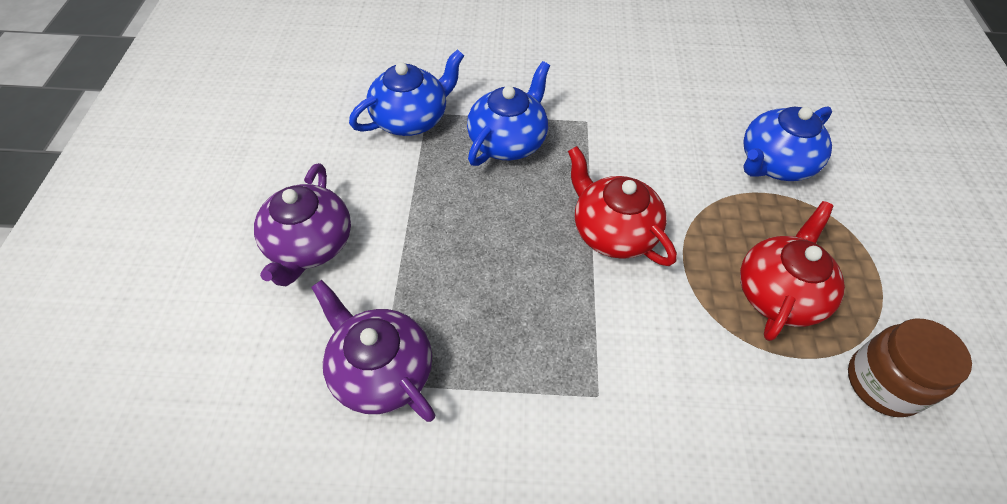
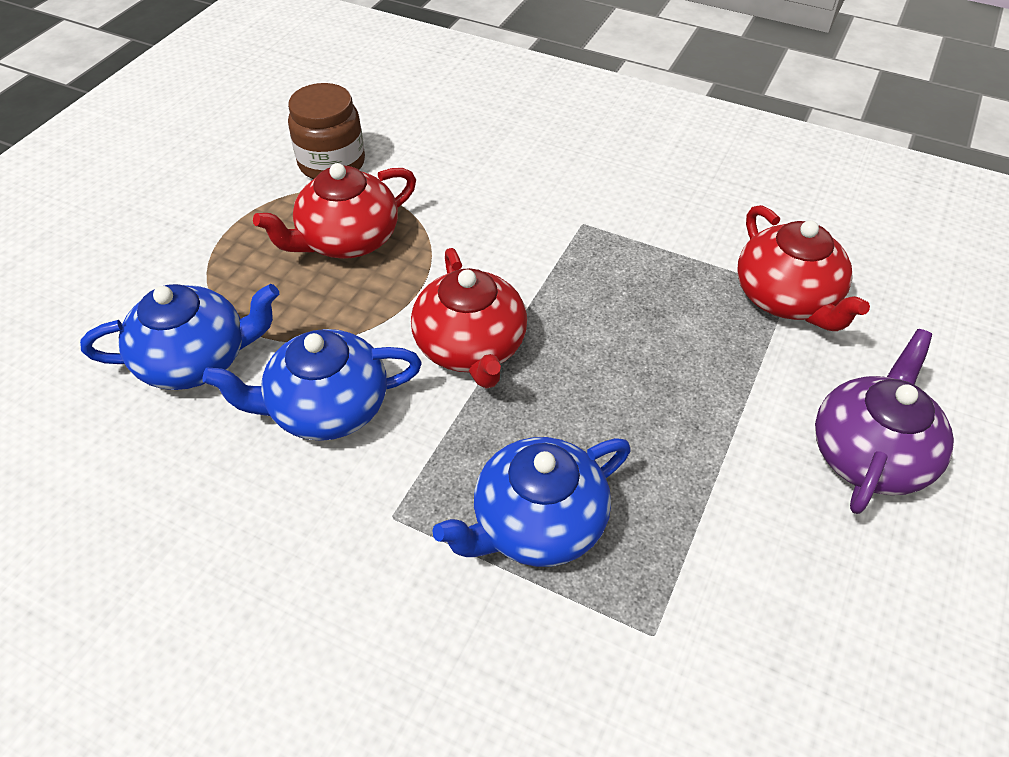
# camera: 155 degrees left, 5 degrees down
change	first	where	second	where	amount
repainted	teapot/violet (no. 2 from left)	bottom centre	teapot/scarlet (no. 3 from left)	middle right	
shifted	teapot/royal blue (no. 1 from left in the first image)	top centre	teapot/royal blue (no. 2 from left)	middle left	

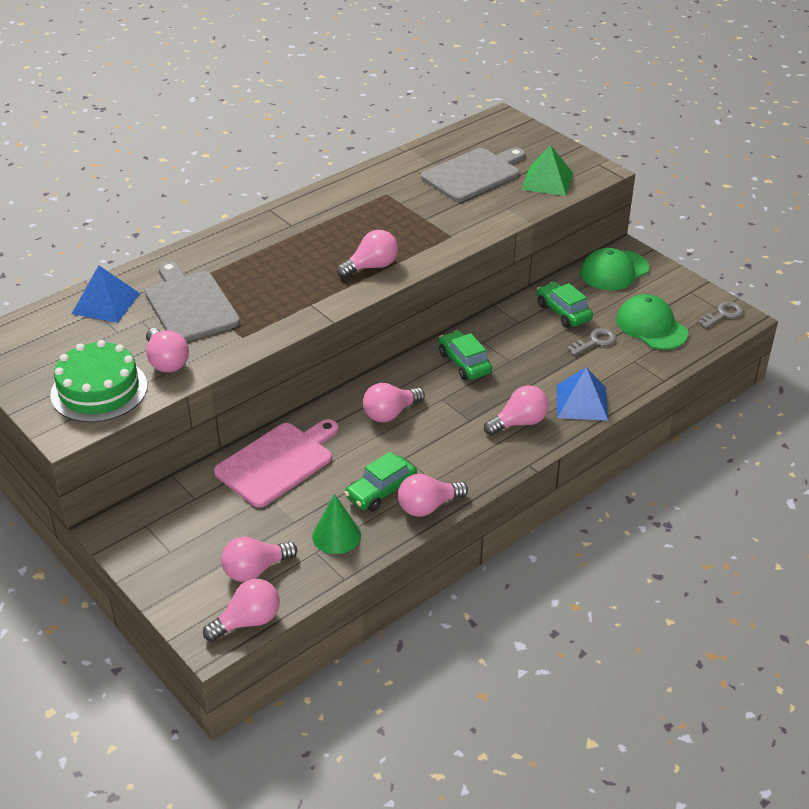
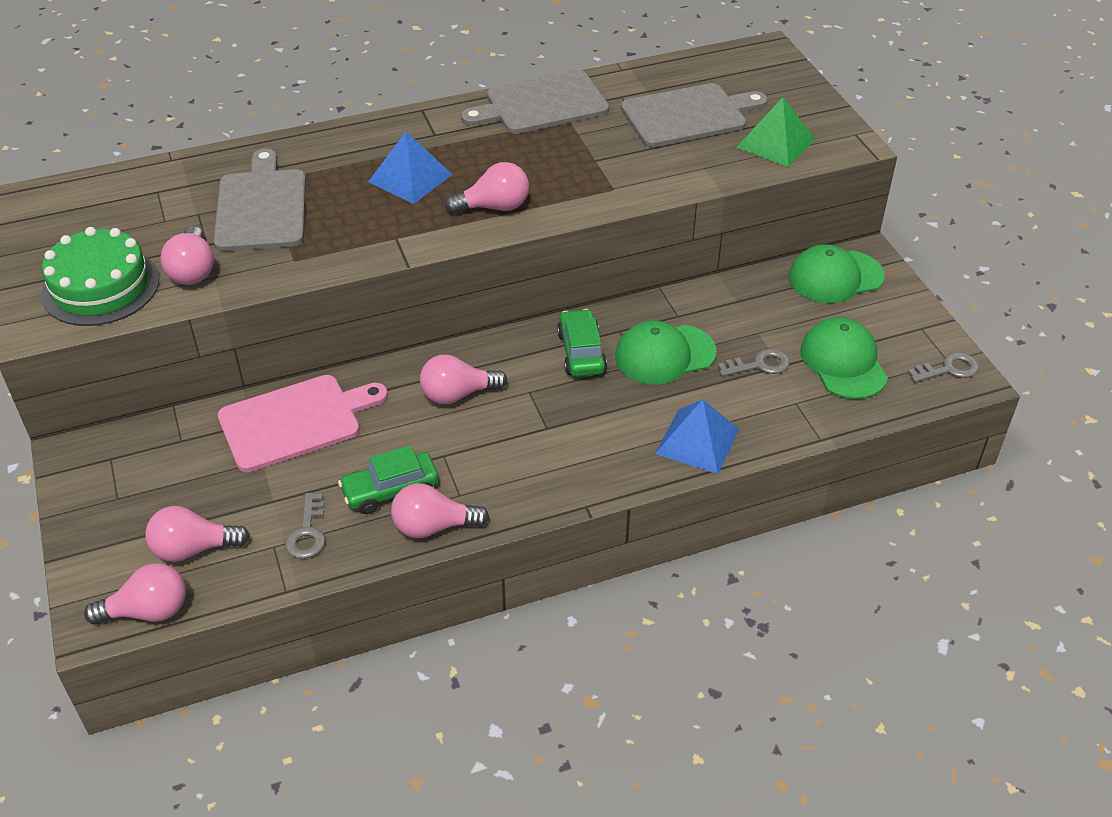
# camera: 20 degrees right, 5 degrees up
change	first	where	second	where	amount
shifted	pyramid/royal blue (no. 1 from left)	middle left		top centre	
swapped	cone/leaf-green	centre	latchkey/gray (no. 1 from left)	middle left	
gone	lightbulb/rose-pink (no. 7 from left)	centre			
gone	toy car/leaf-green (no. 3 from left)	middle right			
new			bread board/gray (no. 2 from left)	top centre	
new			baseball cap/leaf-green (no. 1 from left)	centre	

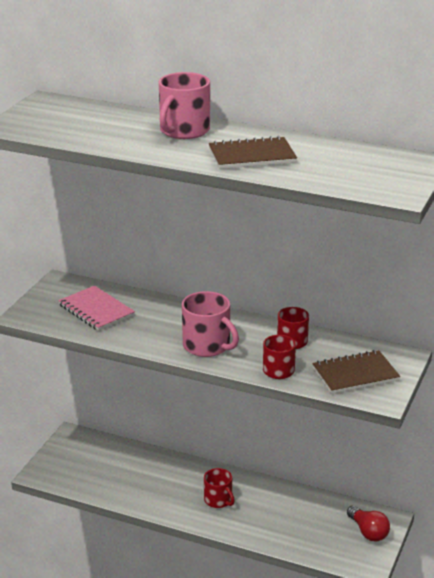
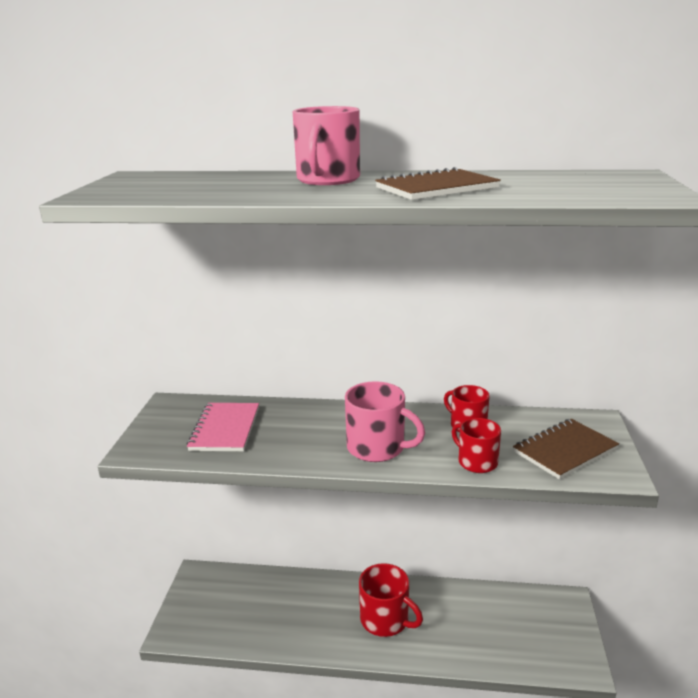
# camera: 15 degrees left, 5 degrees down
change	first	where	second	where	amount
rotated	exercise book/rose-pink	middle left		middle left	60 degrees clockwise
scaled	coffee mug/scarlet (no. 1 from left)	bottom centre		bottom centre	x1.53
gone	lightbulb/scarlet	bottom right			

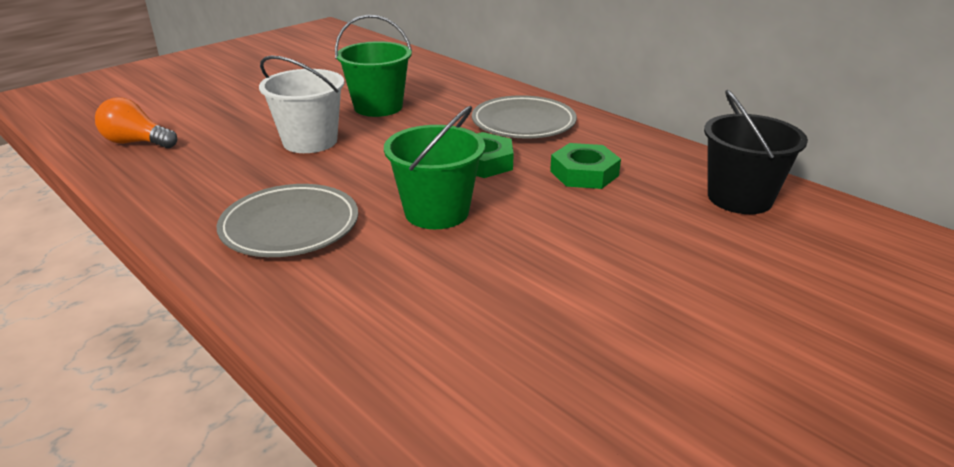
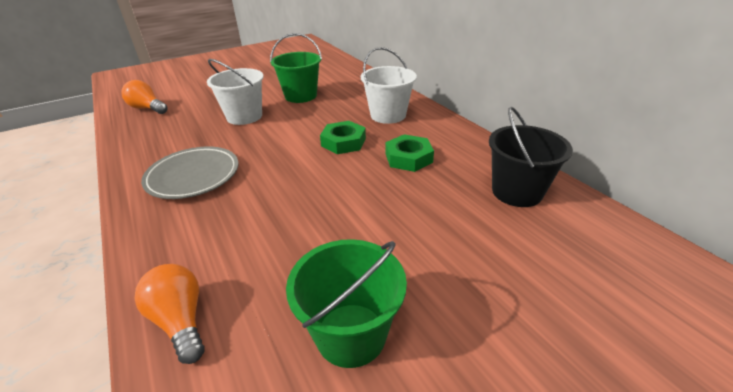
# camera: 15 degrees right, 5 degrees up
change	first	where	second	where	amount
shifted	sand bucket/leaf-green (no. 2 from left)	centre		bottom centre	
swapped	dinner plate/gray (no. 2 from left)	top centre	sand bucket/pure white (no. 2 from left)	top centre	
new			lightbulb/bright orange (no. 2 from left)	bottom left	

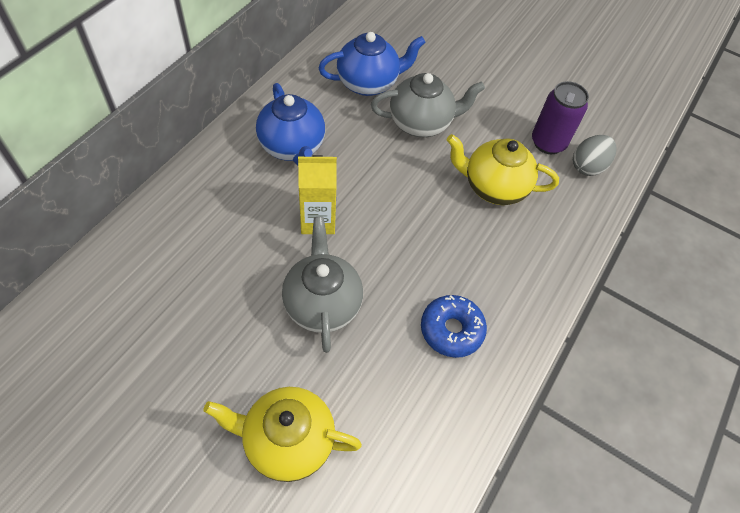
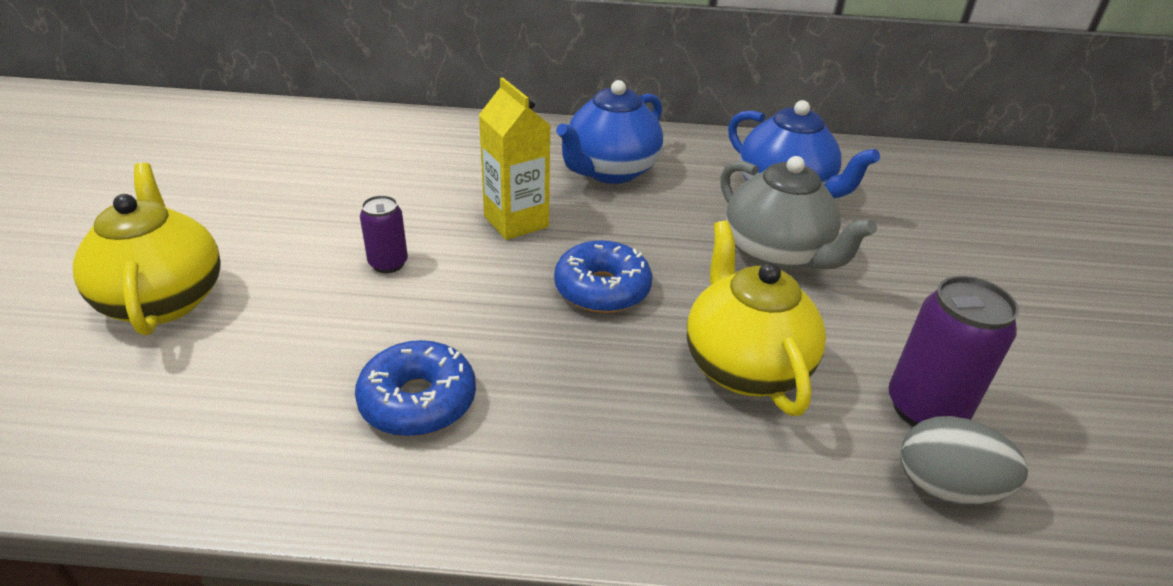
# camera: 65 degrees right, 20 degrees down
change	first	where	second	where	amount
swapped	teapot/gray (no. 1 from left)	centre	soda can/violet (no. 1 from left)	middle left	
new			donut/royal blue (no. 2 from left)	centre	

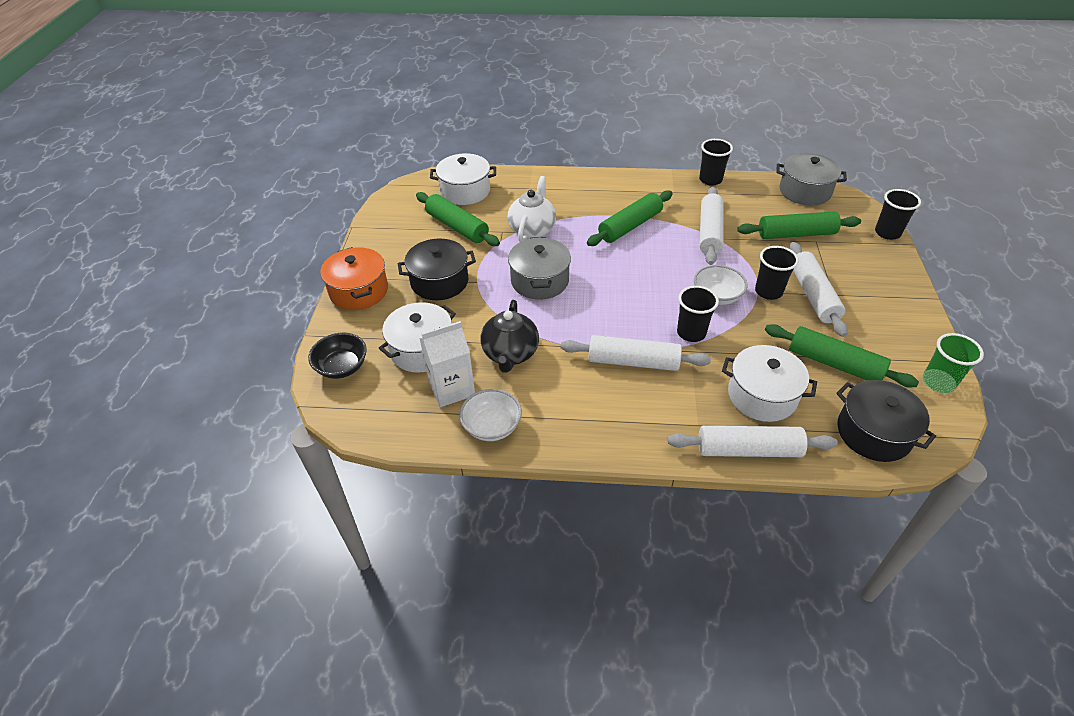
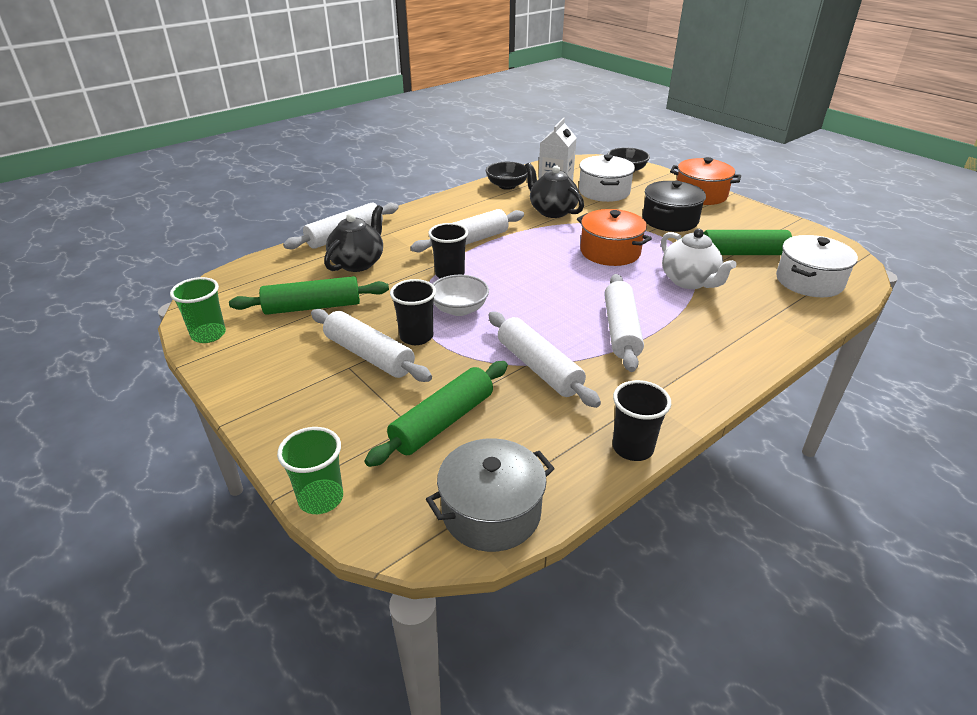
# camera: 135 degrees right, 10 degrees down
change	first	where	second	where	amount
repainted	deep dish/pure white (no. 1 from left)	centre	deep dish/jet-black (no. 1 from left)	top centre	
repainted	pot/gray (no. 1 from left)	centre	pot/bright orange (no. 1 from left)	top centre	
repainted	pastry roller/leaf-green (no. 2 from left)	top centre	pastry roller/pure white (no. 5 from left)	centre	
swapped	pot/pure white (no. 3 from left)	middle right	teapot/jet-black (no. 1 from left)	top centre	
gone	pot/jet-black (no. 2 from left)	middle right			
repainted	tumbler/jet-black (no. 4 from left)	top right	tumbler/leaf-green (no. 2 from left)	middle left	

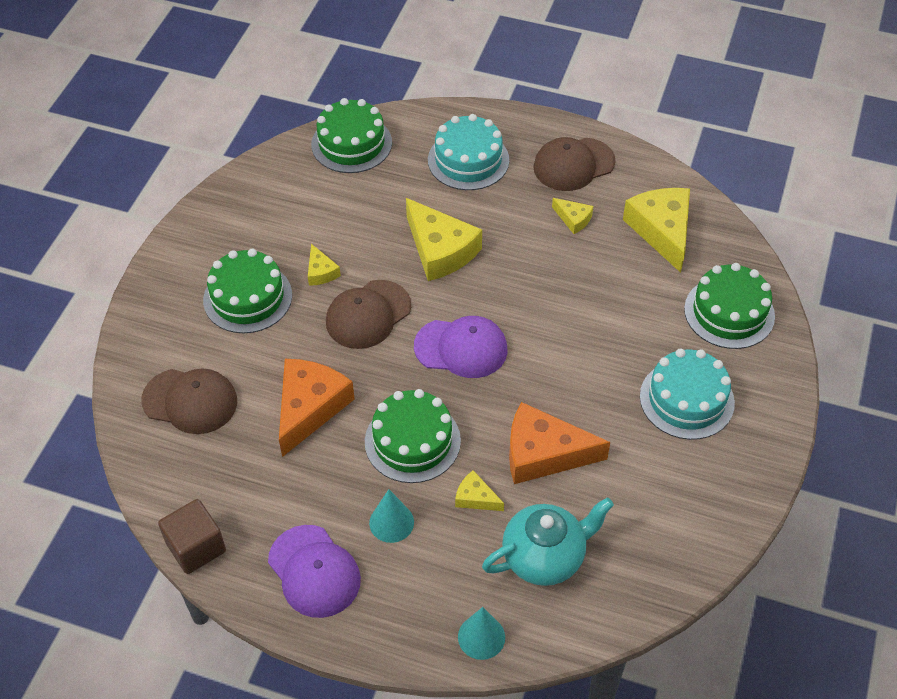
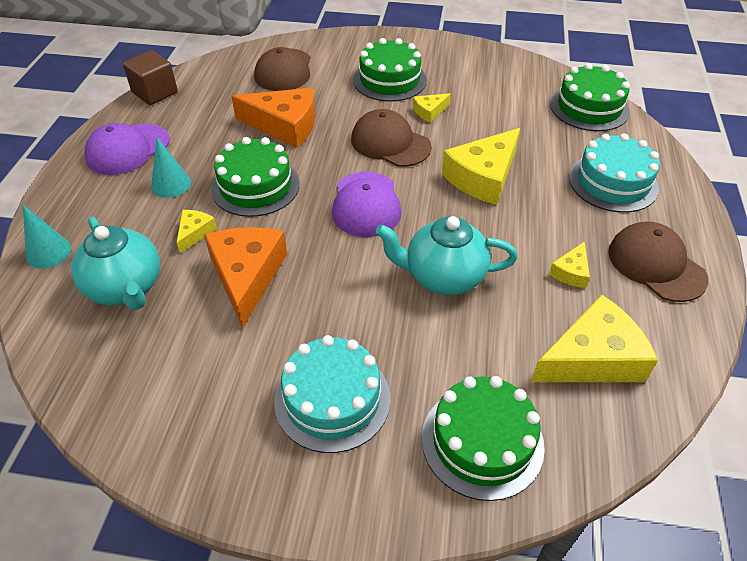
# camera: 80 degrees right, 5 degrees down
change	first	where	second	where	amount
new			teapot/teal (no. 2 from left)	centre	

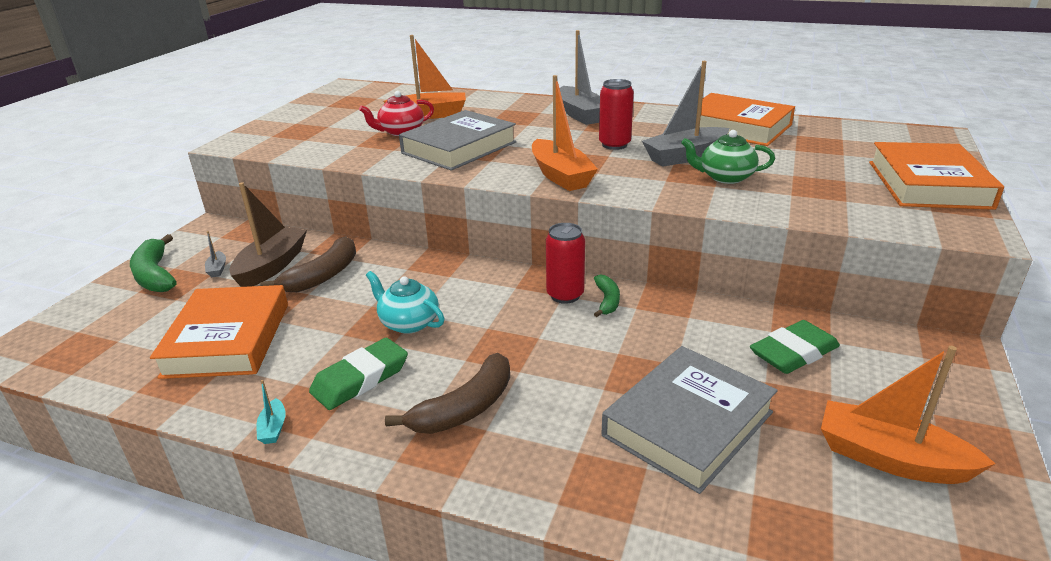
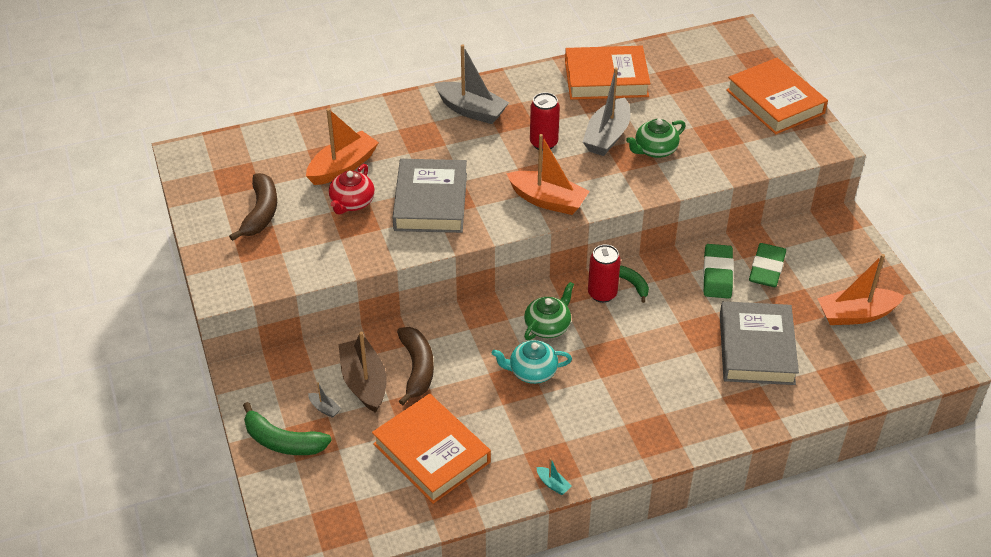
# camera: 40 degrees left, 15 degrees up
change	first	where	second	where	amount
shifted	eraser/leaf-green (no. 1 from left)	bottom centre		middle right	
shifted	banana/dark brown (no. 2 from left in the first image)	bottom centre	banana/dark brown (no. 1 from left)	middle left	
new			teapot/leaf-green (no. 1 from left)	centre	

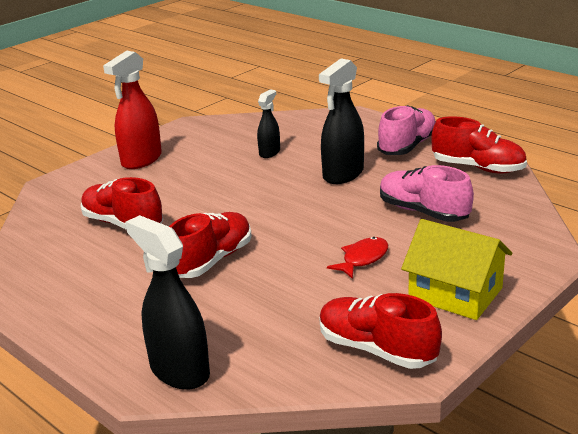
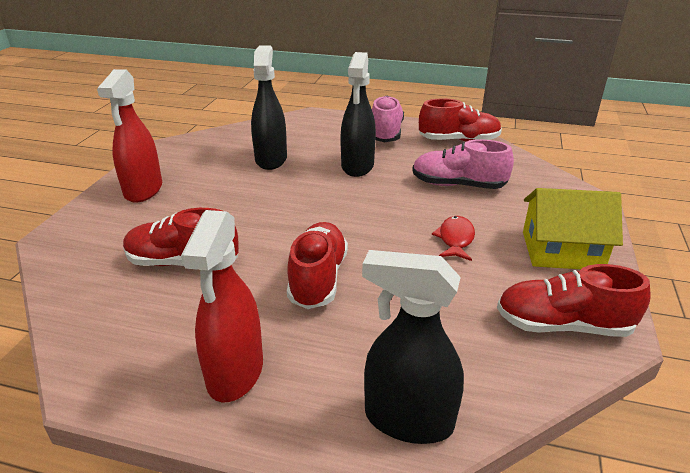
# camera: 30 degrees left, 5 degrees up
change	first	where	second	where	amount
scaled	sprayer/jet-black (no. 2 from left in the first image)	top centre	sprayer/jet-black (no. 1 from left)	top centre	x1.75
new			sprayer/scarlet (no. 2 from left)	middle left	

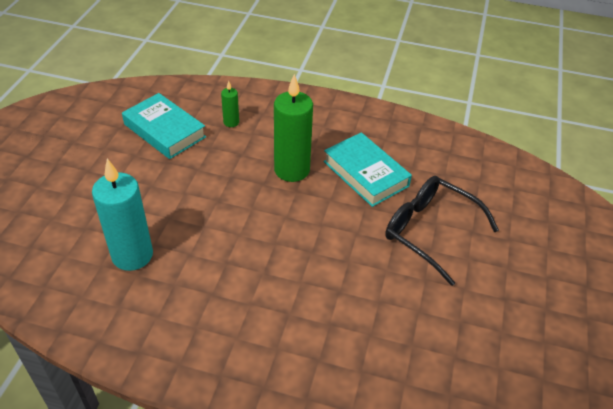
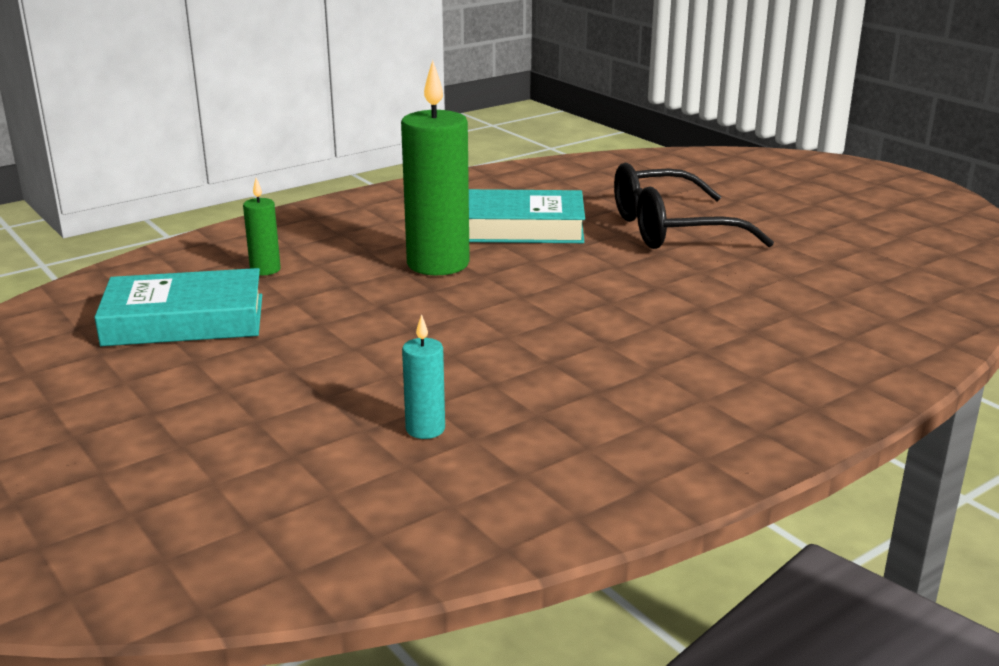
# camera: 50 degrees left, 20 degrees down
change	first	where	second	where	amount
scaled	candle/teal	middle left		centre	x0.47

